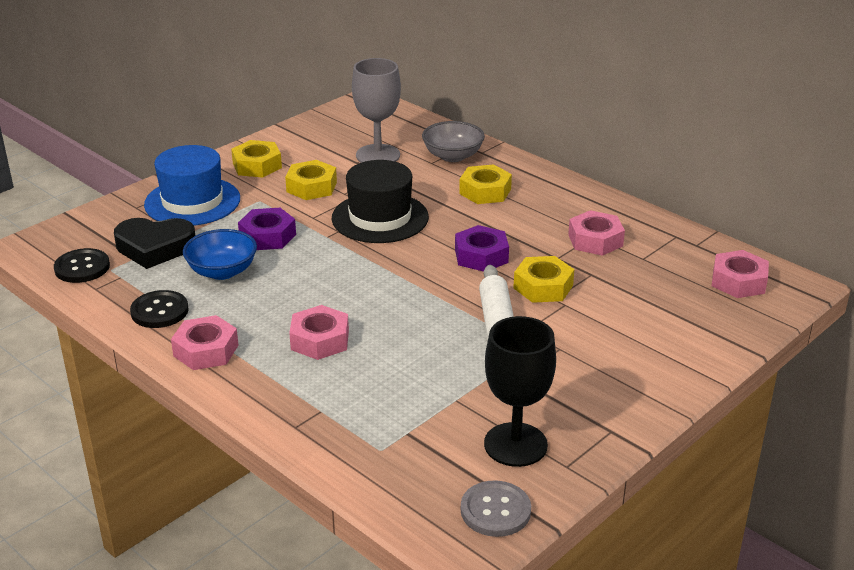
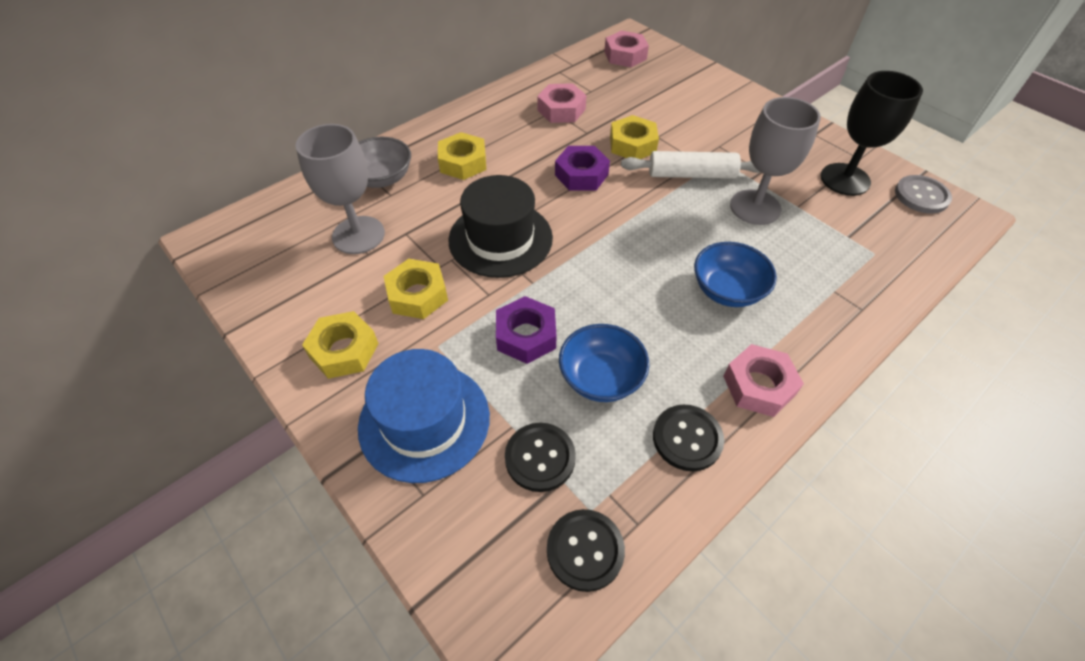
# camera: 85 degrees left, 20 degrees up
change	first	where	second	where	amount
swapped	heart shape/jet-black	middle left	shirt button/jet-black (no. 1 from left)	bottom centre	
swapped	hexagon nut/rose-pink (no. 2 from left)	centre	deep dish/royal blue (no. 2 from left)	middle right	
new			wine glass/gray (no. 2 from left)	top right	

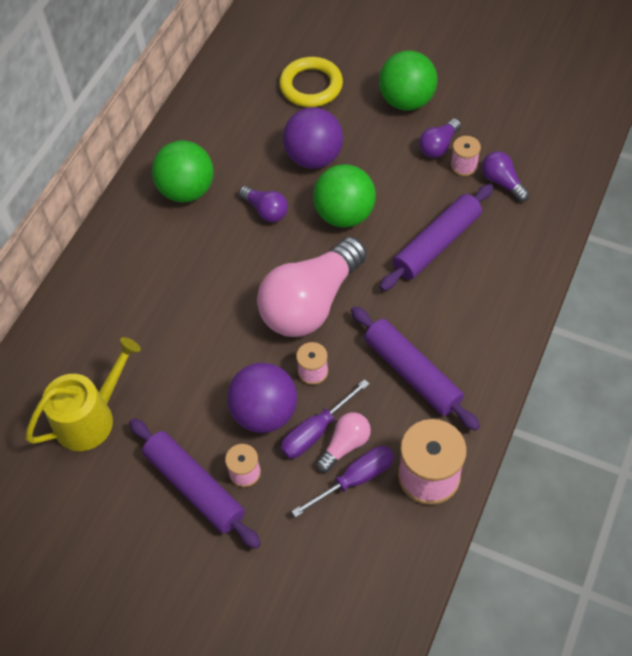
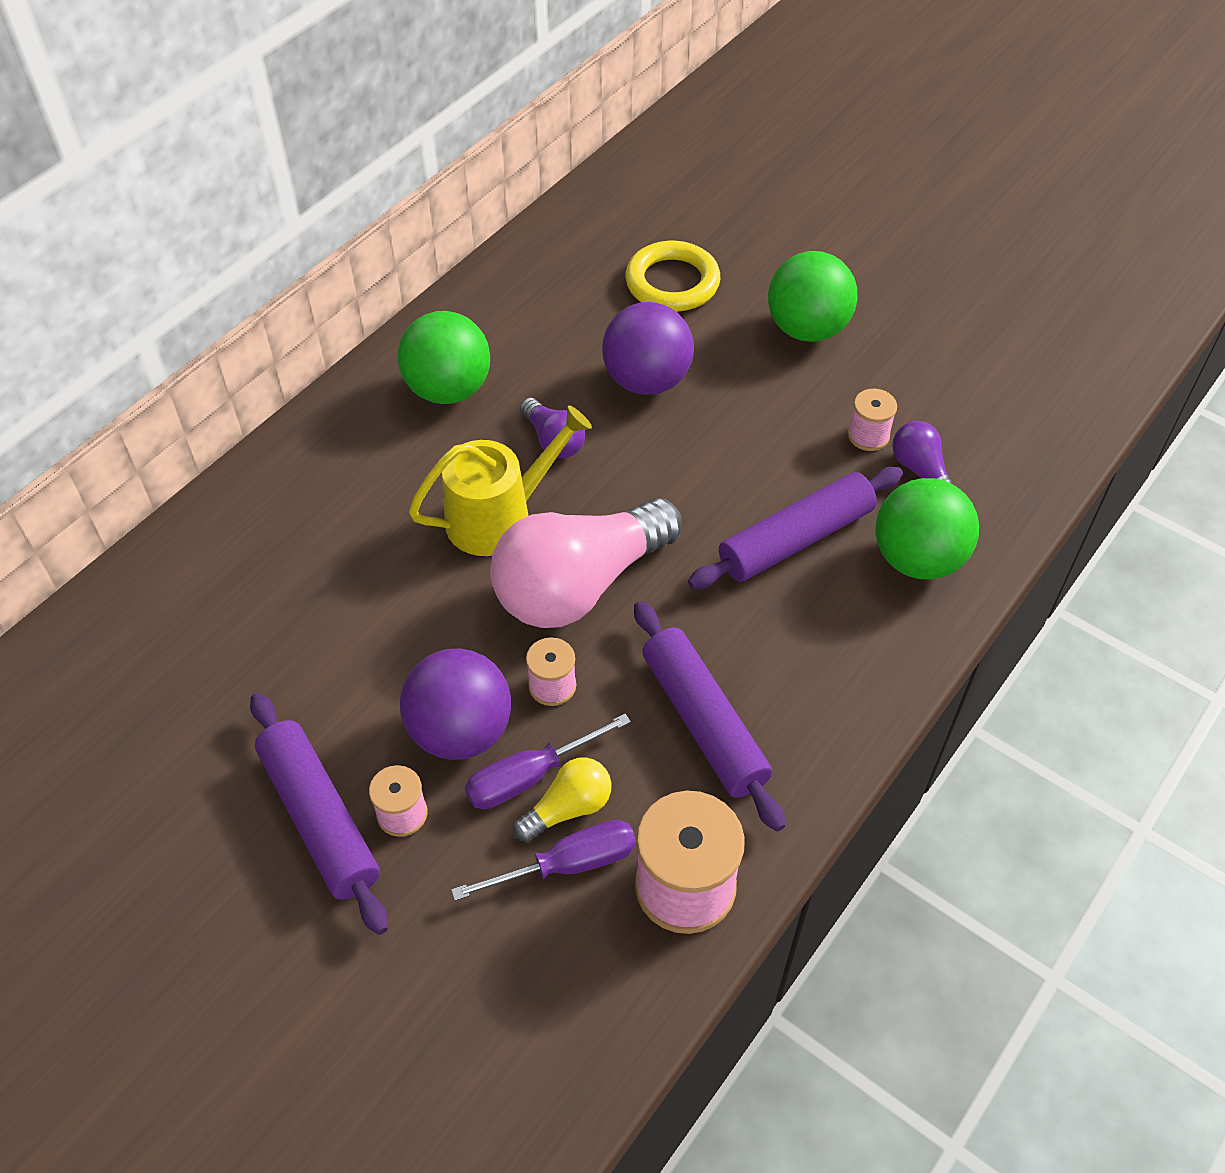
# camera: 10 degrees right, 5 degrees down
change	first	where	second	where	amount
shifted	watering can/bright yellow	middle left		centre	
shifted	sphere/leaf-green (no. 2 from left in the first image)	top centre	sphere/leaf-green (no. 3 from left)	middle right	
repainted	lightbulb/rose-pink (no. 2 from left)	bottom centre	lightbulb/bright yellow	bottom centre	
gone	lightbulb/violet (no. 2 from left)	top right			

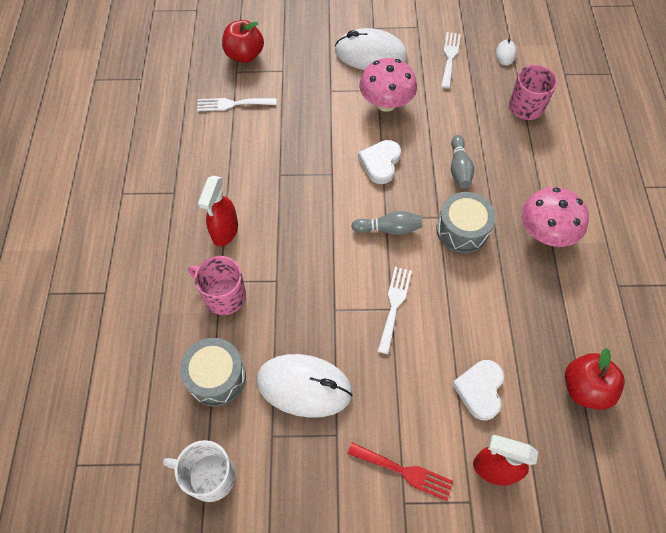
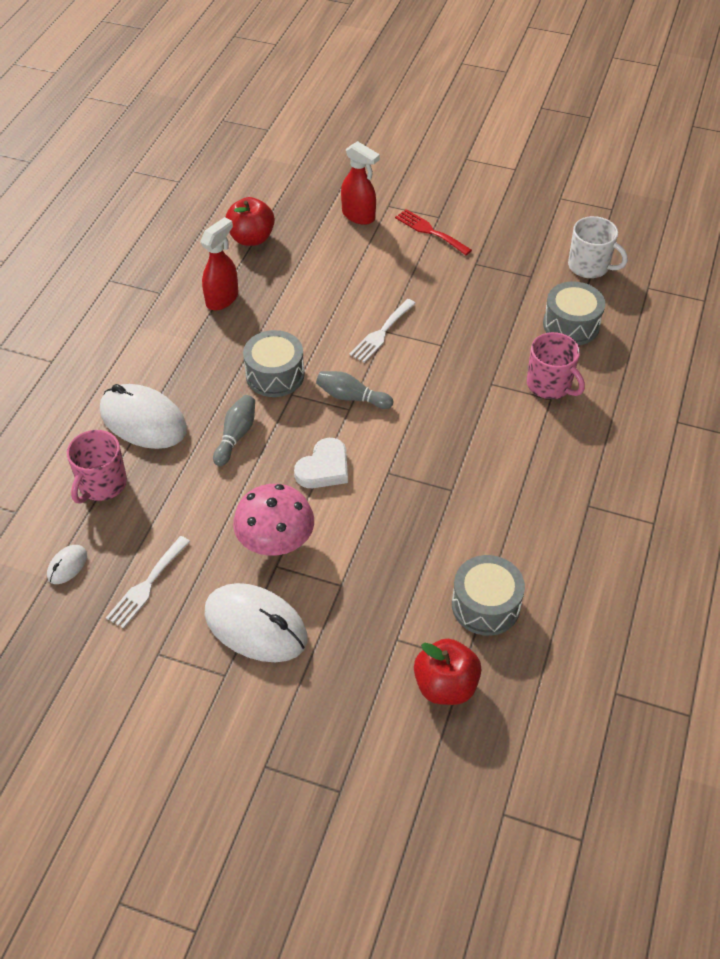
# camera: 160 degrees left, 10 degrees down
change	first	where	second	where	amount
swapped	fork/pure white (no. 1 from left)	top centre	snare drum/gray (no. 2 from left)	middle right	
shifted	sprayer/scarlet (no. 1 from left)	middle left		top left	
shifted	mouse/pure white (no. 1 from left in the first image)	bottom centre	mouse/pure white (no. 2 from left)	middle left	
gone	heart shape/pure white (no. 2 from left)	bottom right			
gone	mushroom/rose-pink (no. 2 from left)	middle right			

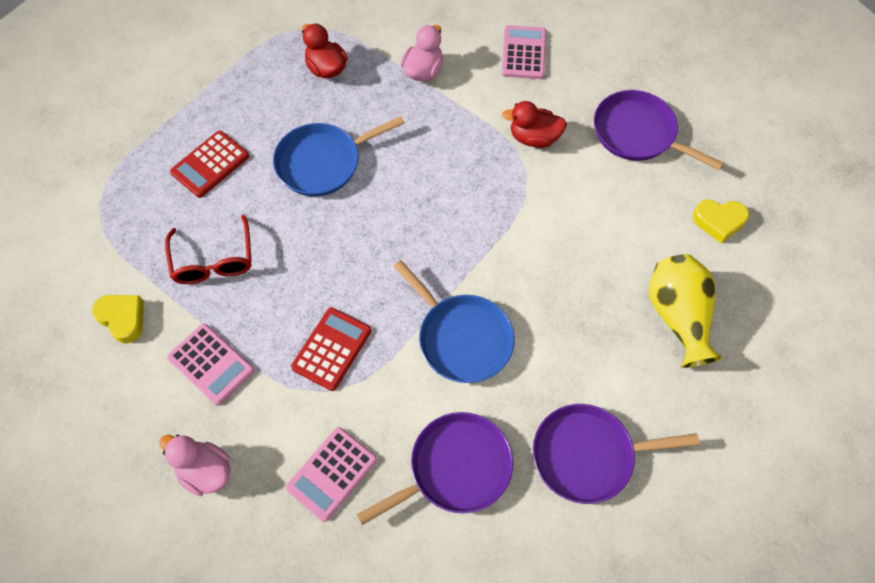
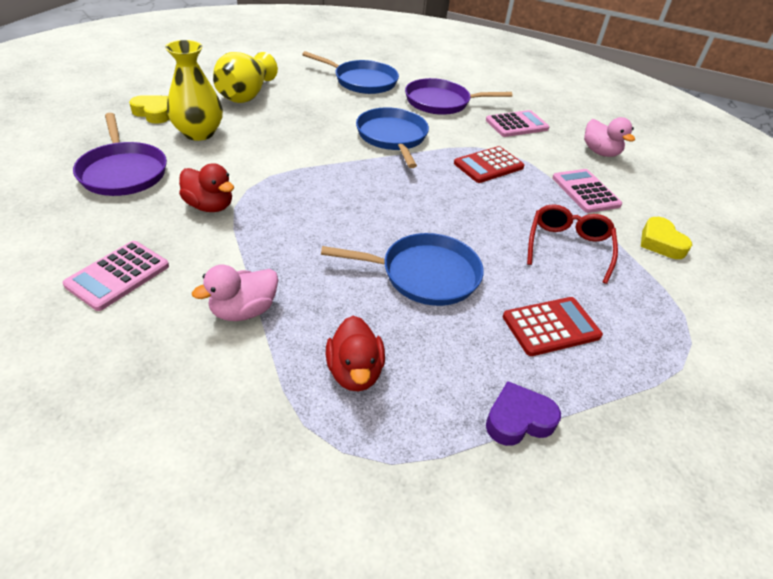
# camera: 155 degrees left, 20 degrees down
change	first	where	second	where	amount
repainted	frying pan/violet (no. 2 from left)	bottom right	frying pan/royal blue (no. 1 from left)	top centre	
new			vase/bright yellow (no. 1 from left)	top left	
new			heart shape/violet	bottom right	

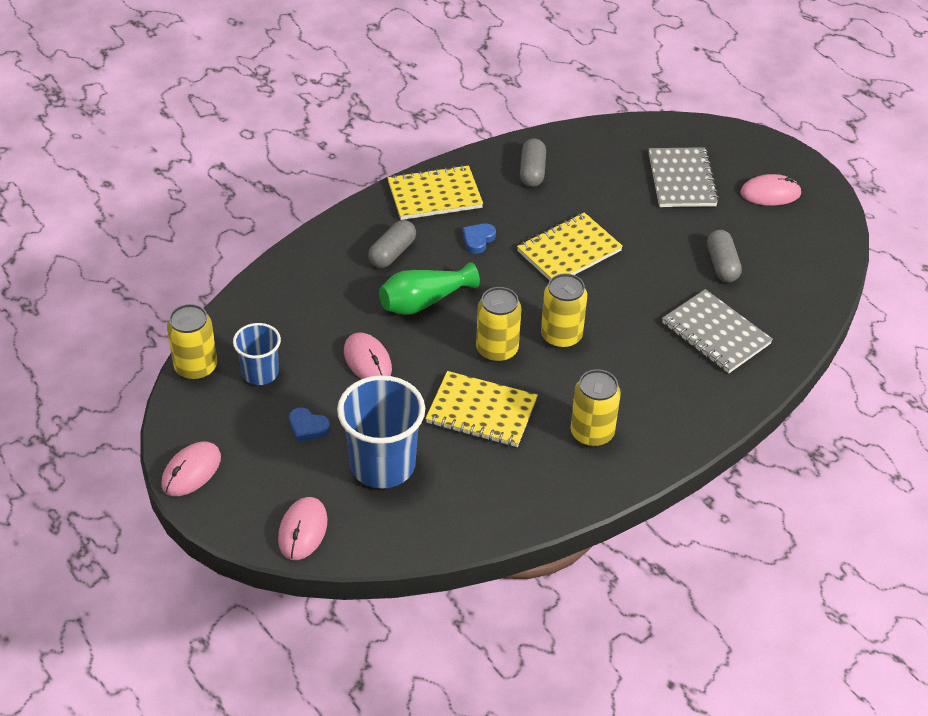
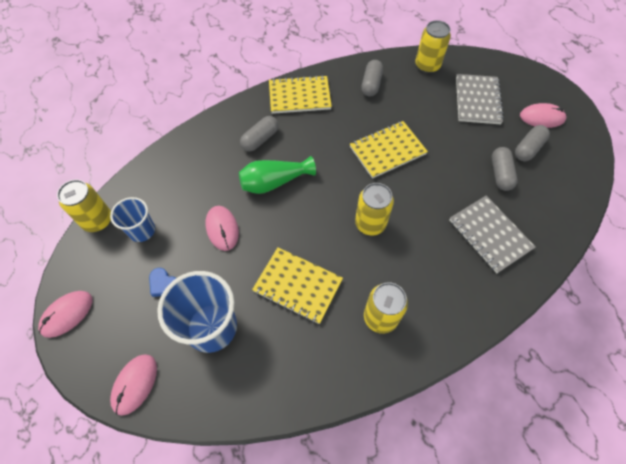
# camera: 10 degrees right, 15 degrees up
change	first	where	second	where	amount
gone	heart shape/royal blue (no. 2 from left)	top centre			
shifted	soda can/bright yellow (no. 2 from left in the first image)	centre	soda can/bright yellow (no. 4 from left)	top right	
new			capsule/gray (no. 4 from left)	top right	

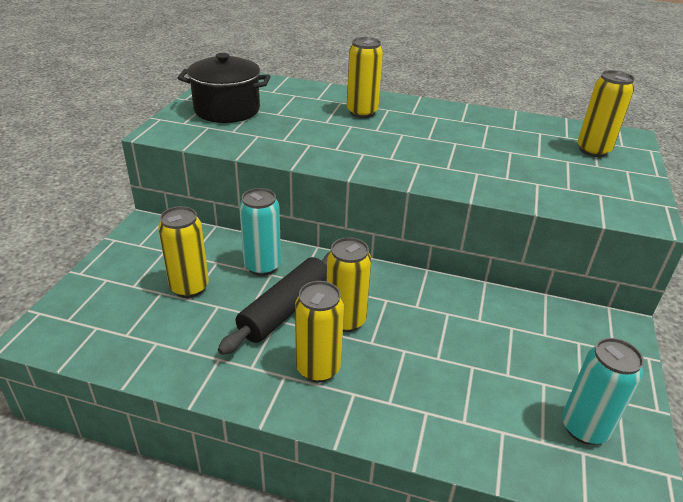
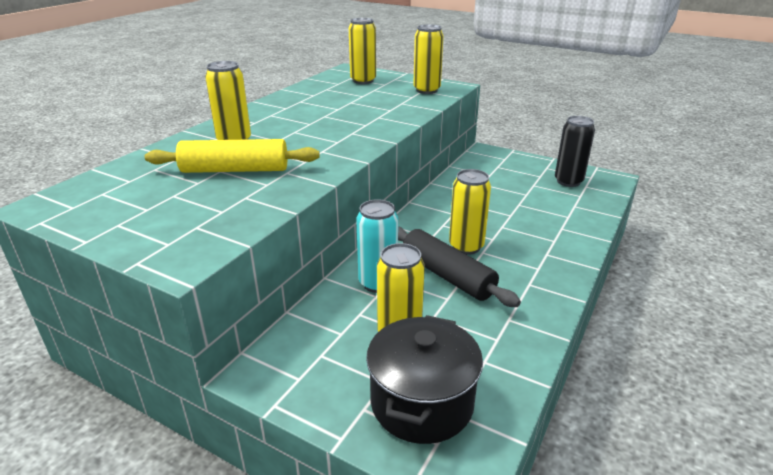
# camera: 75 degrees left, 5 degrees down
change	first	where	second	where	amount
shifted	pot/jet-black	top left		bottom centre	
shifted	soda can/bright yellow (no. 2 from left in the first image)	centre	soda can/bright yellow (no. 4 from left)	top centre	
repainted	soda can/teal (no. 2 from left)	bottom right	soda can/jet-black	top right	
new			pastry roller/bright yellow	top left	

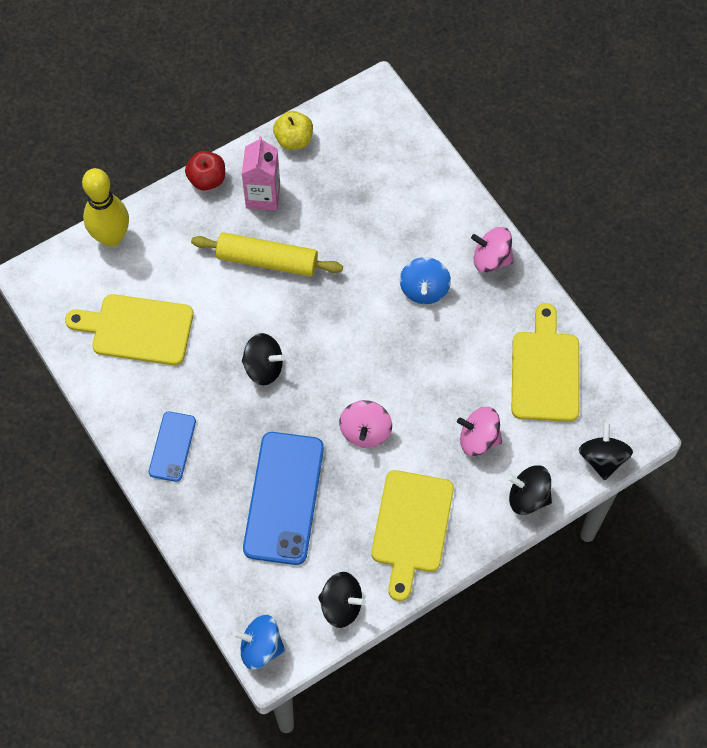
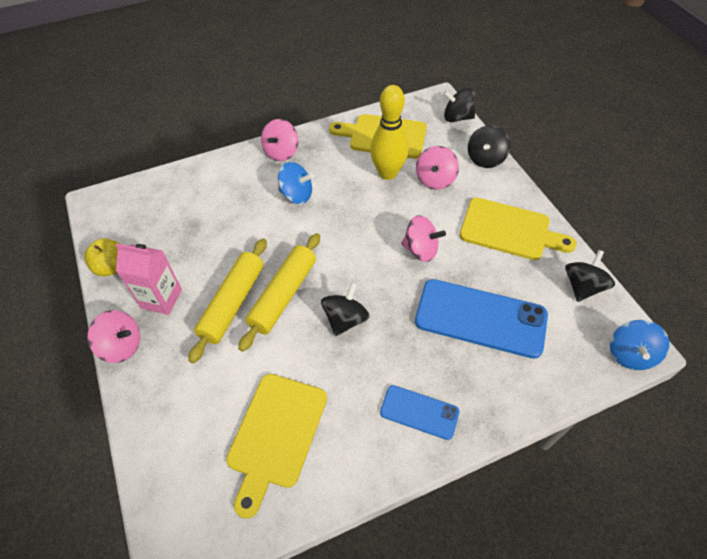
# camera: 80 degrees left, 10 degrees down
change	first	where	second	where	amount
shifted	tenpin/bright yellow	top left		top centre	
swapped	toy apple/scarlet	top left	spinning top/rose-pink (no. 1 from left)	middle left	
new			pastry roller/bright yellow (no. 2 from left)	centre	

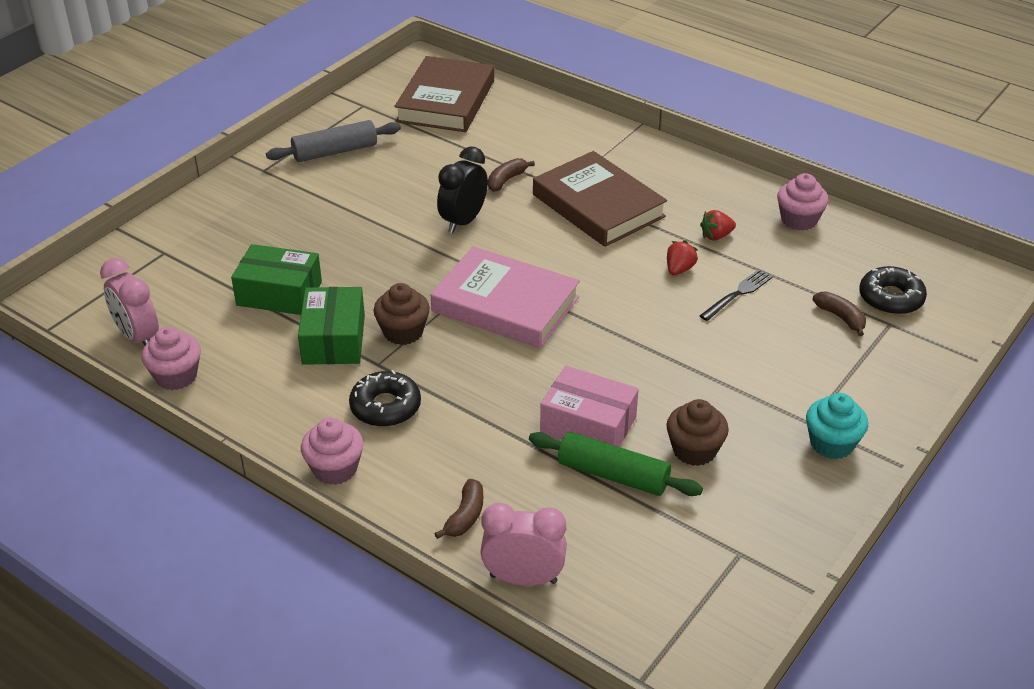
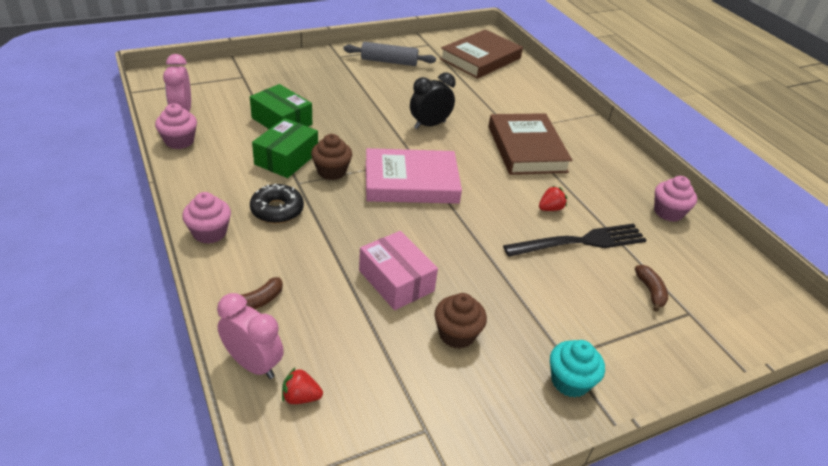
# camera: 25 degrees right, 0 degrees up
change	first	where	second	where	amount
rotated	hardcover/rose-pink	centre		centre	60 degrees counterclockwise
gone	banana/dark brown (no. 2 from left)	top centre			
gone	pastry roller/leaf-green	bottom centre			
shifted	berry/scarlet (no. 2 from left in the first image)	top right	berry/scarlet (no. 1 from left)	bottom centre	
scaled	fork/jet-black	middle right		middle right	x1.84
gone	donut/jet-black (no. 2 from left)	middle right			

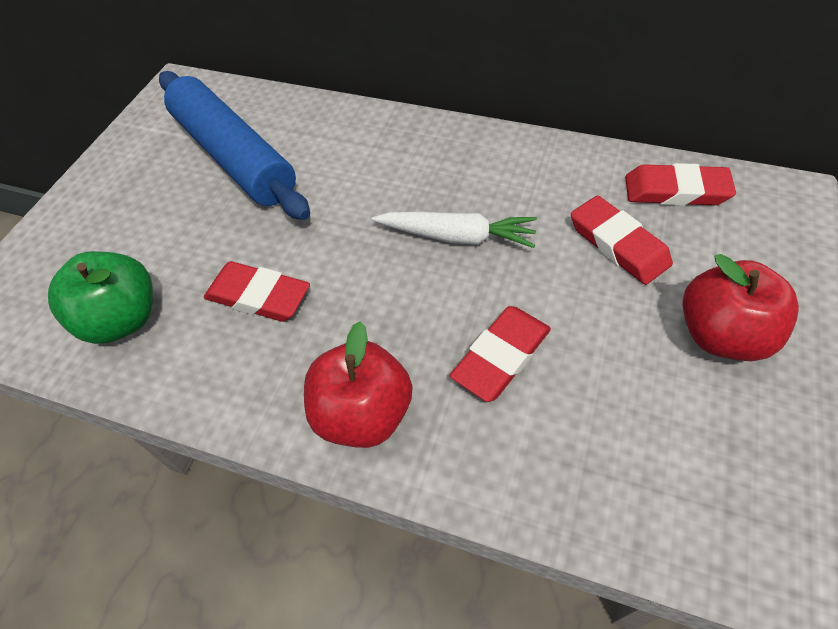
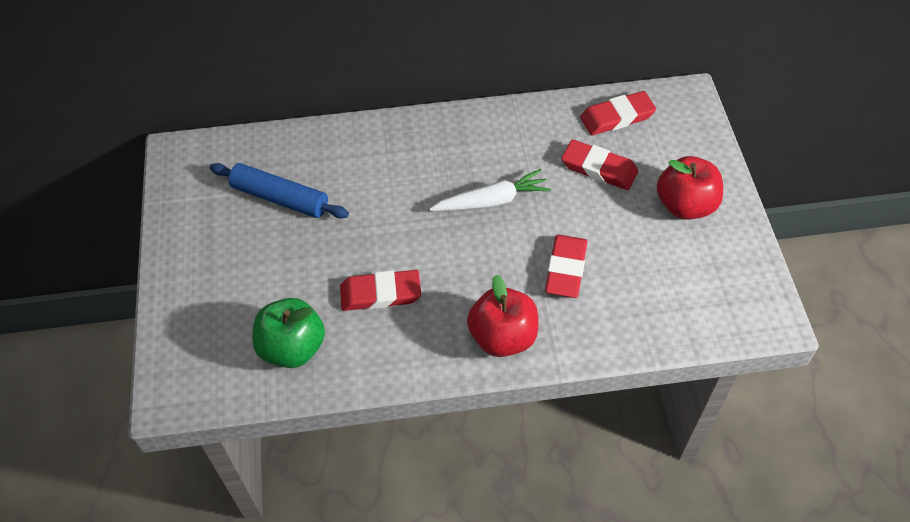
# camera: 30 degrees left, 0 degrees up
change	first	where	second	where	amount
scaled	pastry roller/royal blue	top left		middle left	x0.66

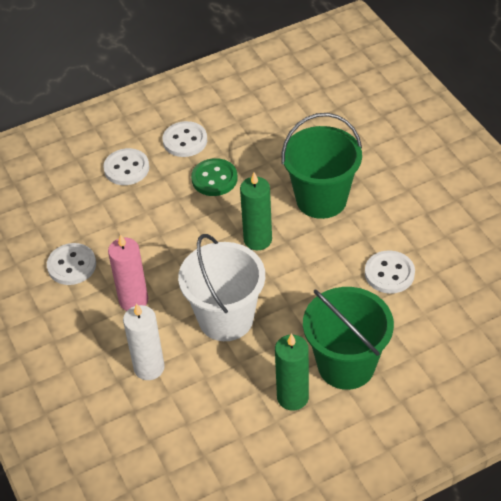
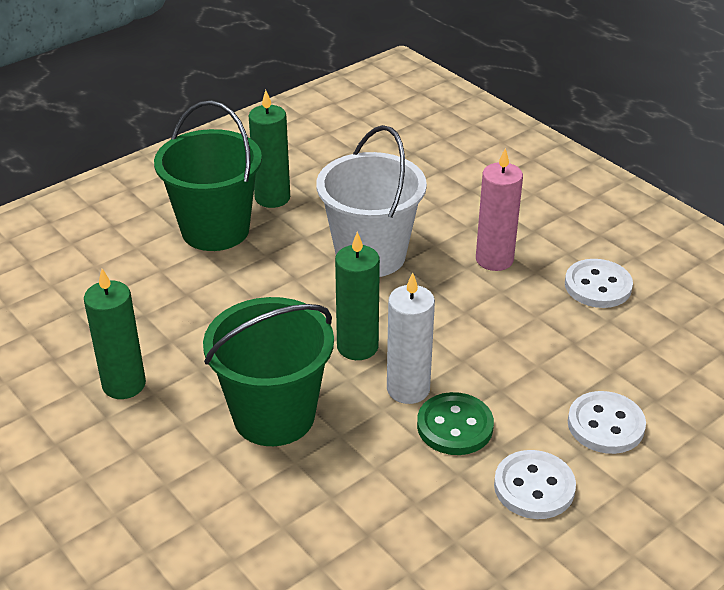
# camera: 165 degrees right, 10 degrees down
change	first	where	second	where	amount
shifted	candle/pure white	bottom left		centre	
gone	shirt button/pure white (no. 4 from left)	middle right			
new			candle/leaf-green (no. 1 from left)	middle left	

